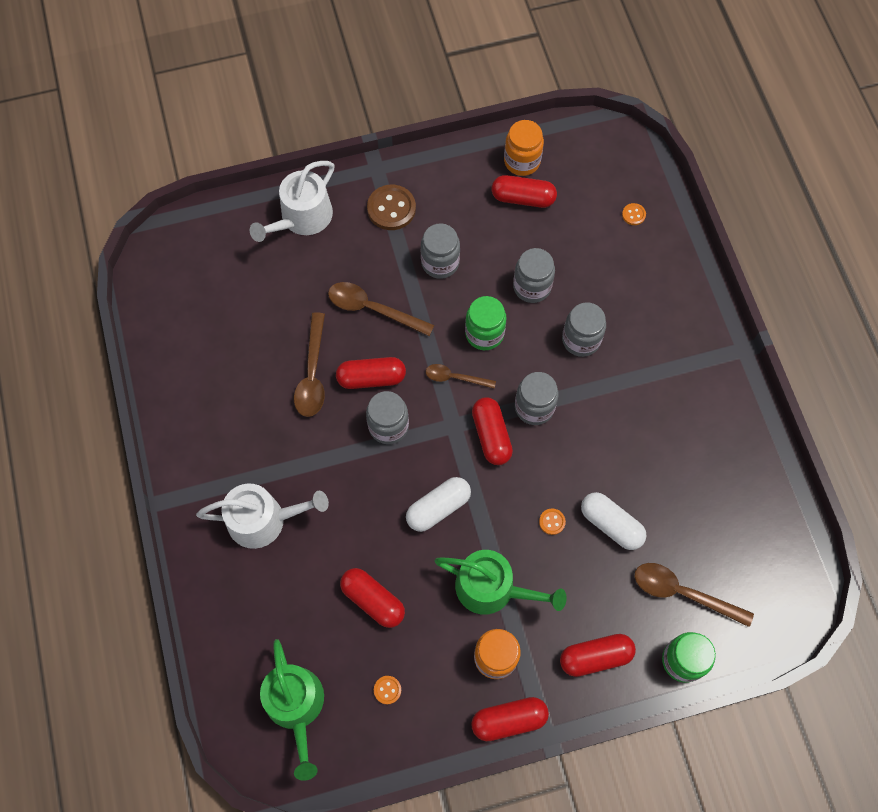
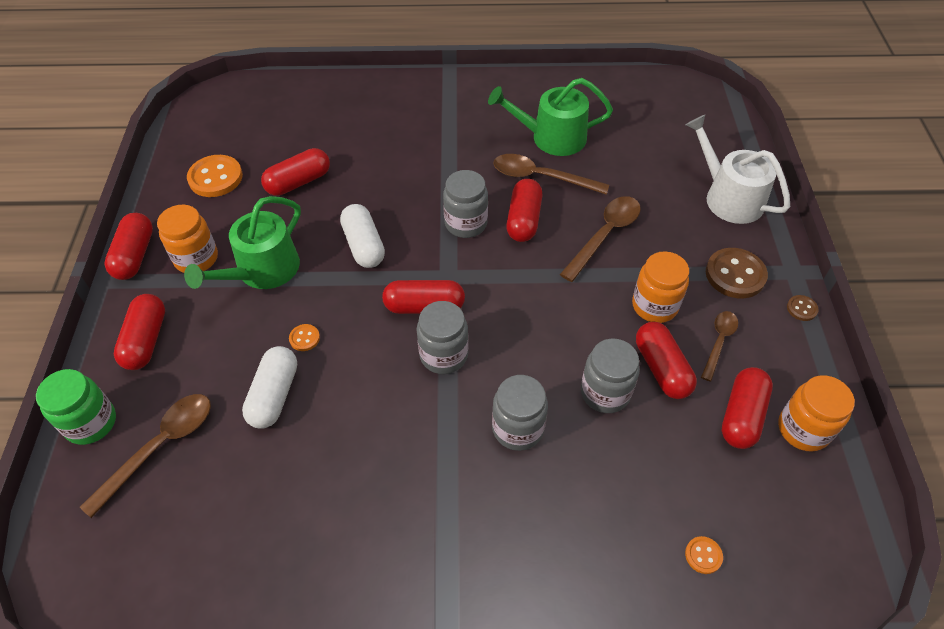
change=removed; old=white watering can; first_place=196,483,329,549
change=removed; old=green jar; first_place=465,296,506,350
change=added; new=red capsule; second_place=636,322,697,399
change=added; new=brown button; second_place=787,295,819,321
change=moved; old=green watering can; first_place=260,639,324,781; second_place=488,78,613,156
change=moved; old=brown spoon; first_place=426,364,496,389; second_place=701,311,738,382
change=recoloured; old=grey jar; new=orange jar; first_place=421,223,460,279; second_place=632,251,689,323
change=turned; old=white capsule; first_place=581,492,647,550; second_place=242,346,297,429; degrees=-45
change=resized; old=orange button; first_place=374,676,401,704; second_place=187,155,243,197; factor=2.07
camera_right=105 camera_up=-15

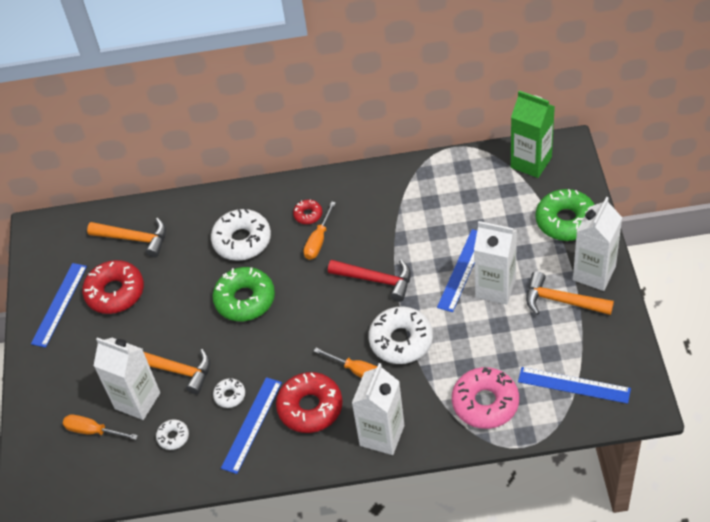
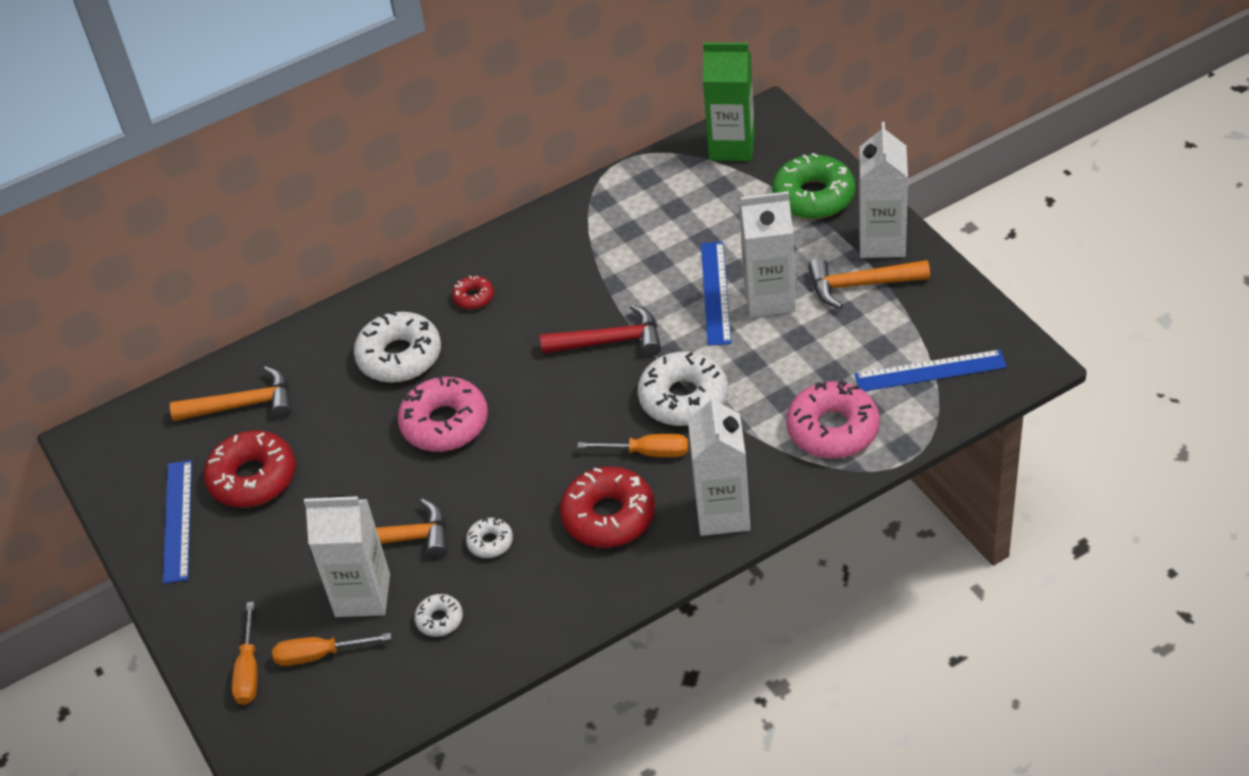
change=removed; old=blue ruler; first_place=221,377,282,474
change=moved; old=orange screwdriver; first_place=304,202,336,260; second_place=232,602,258,705
change=recoloured; old=green donut; new=pink donut; first_place=212,267,275,321; second_place=398,376,488,452
camera_right=-25 camera_up=-5

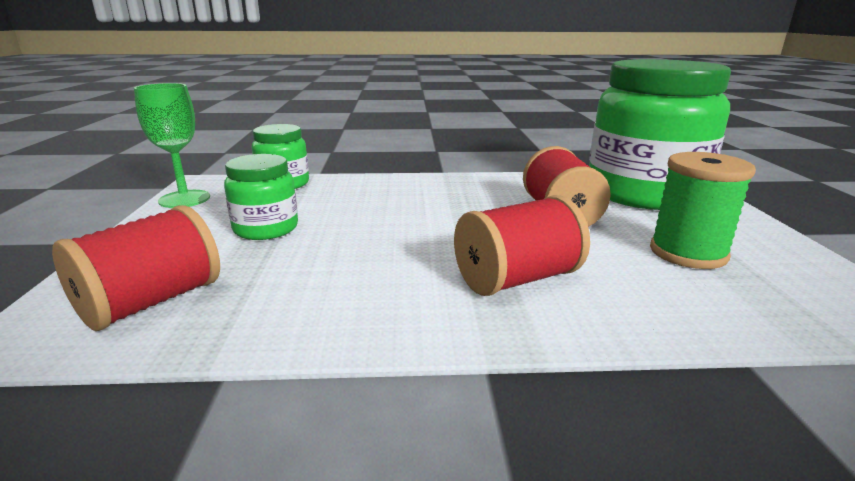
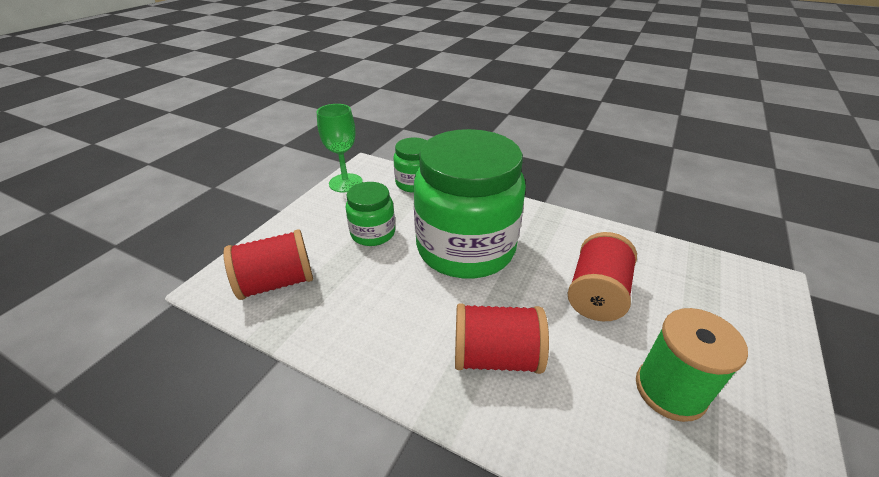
change=moved; old=green jar; first_place=589,59,731,210; second_place=414,129,526,278
camera_right=30 camera_up=15

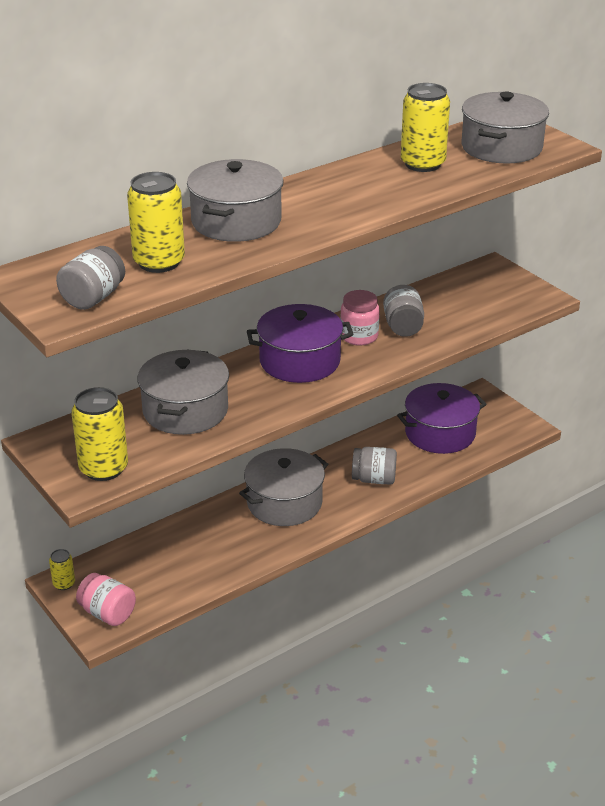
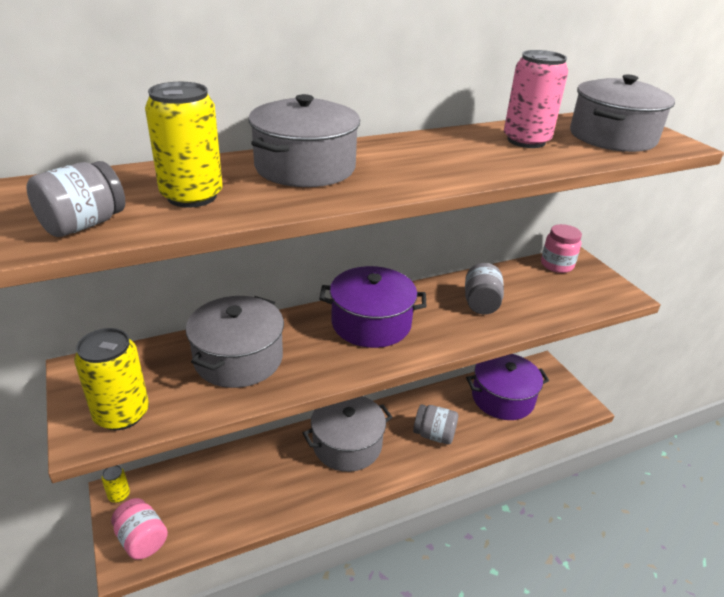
change=moved; old=pink jar; first_place=340,290,379,346; second_place=541,224,582,273
change=recoloured; old=yellow can; new=pink can; first_place=401,83,450,172; second_place=504,50,568,148
camera_right=10 camera_up=0

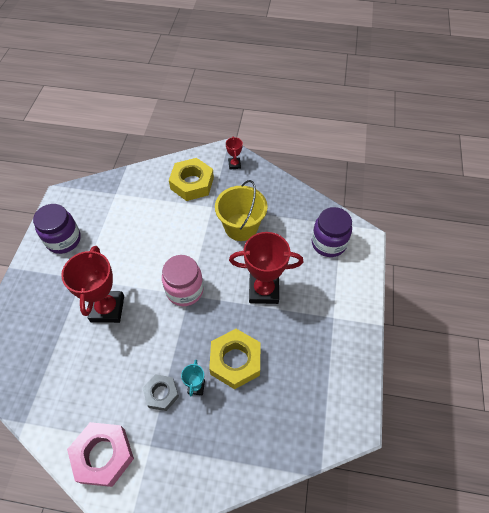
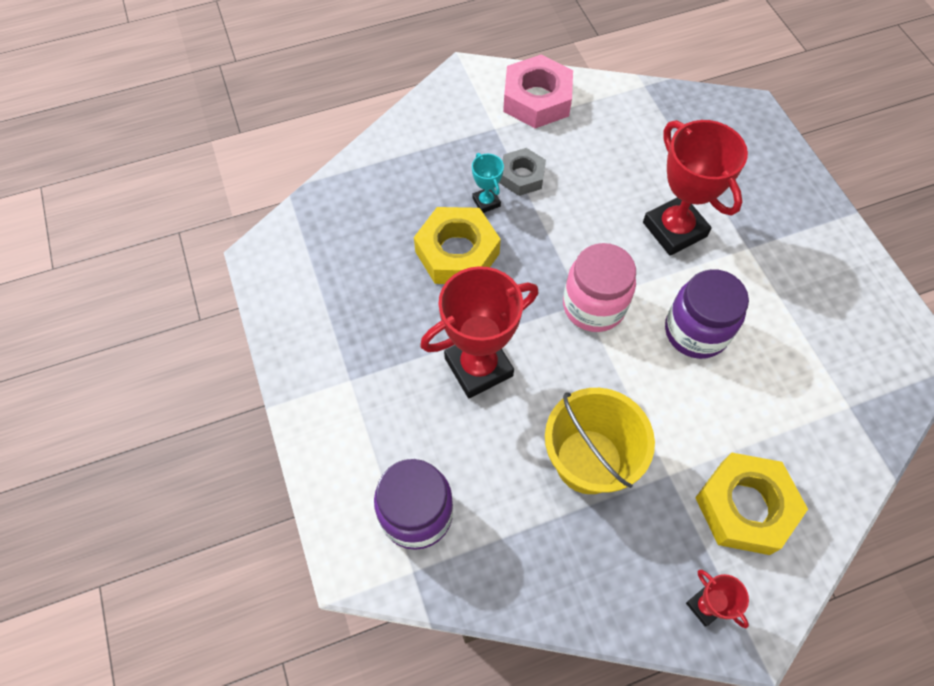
change=moved; old=purple jar; first_place=33,204,81,254; second_place=665,269,749,359
camera_right=150 camera_up=5

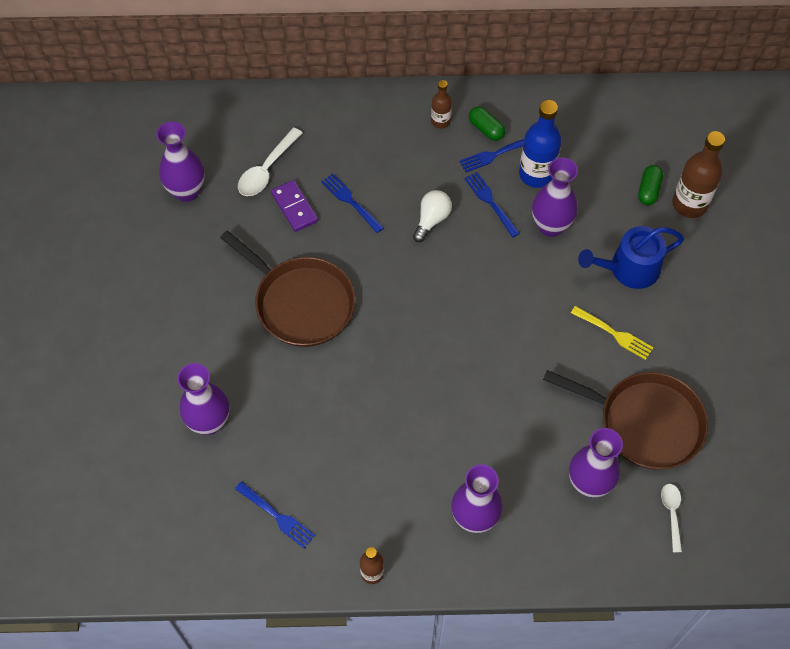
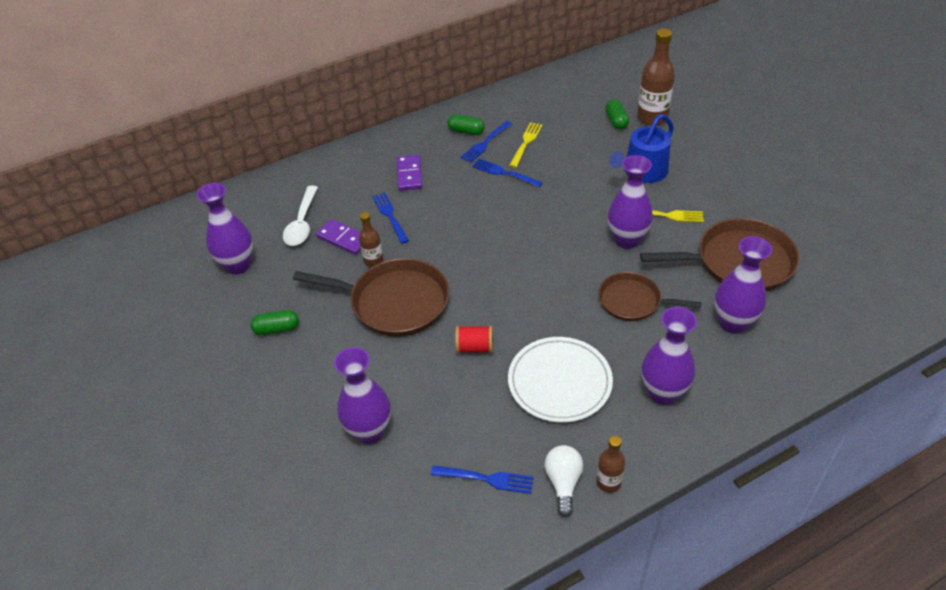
change=removed; old=white spoon; first_place=661,484,682,552
change=added; new=green capsule; second_place=251,310,299,335
change=added; new=purple domino; second_place=397,155,422,191
change=added; new=red spool; second_place=455,326,493,353
change=added; new=white plate; second_place=508,337,613,423
change=added; new=brown pan; second_place=598,272,702,321
change=moved; old=white light bulb; first_place=413,190,452,242; second_place=544,445,583,517
change=moved; old=brown bottle; first_place=431,80,452,129; second_place=359,212,383,267
change=moved; old=purple vase; first_place=532,157,578,237; second_place=608,155,653,249
change=replaced; old=blue bottle; new=yellow fork; first_place=519,100,562,188; second_place=509,122,543,168
change=turned; old=blue fork; first_place=321,173,384,233; second_place=372,192,409,244; degrees=45
camera_right=-25 camera_up=-15

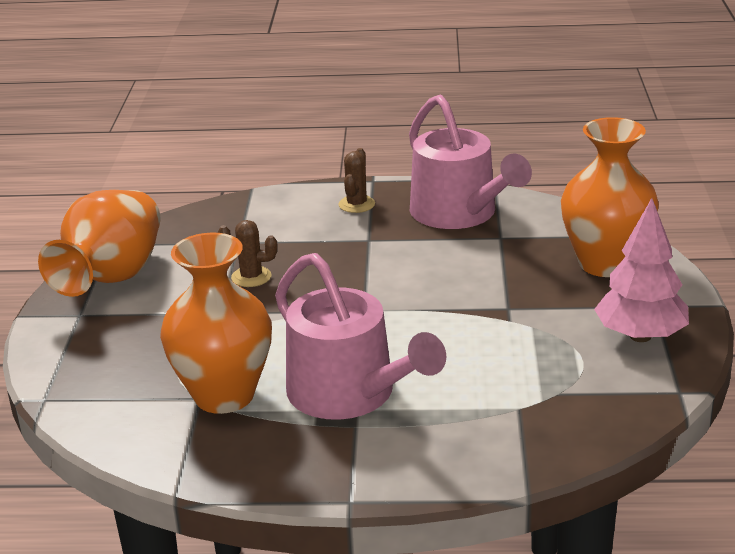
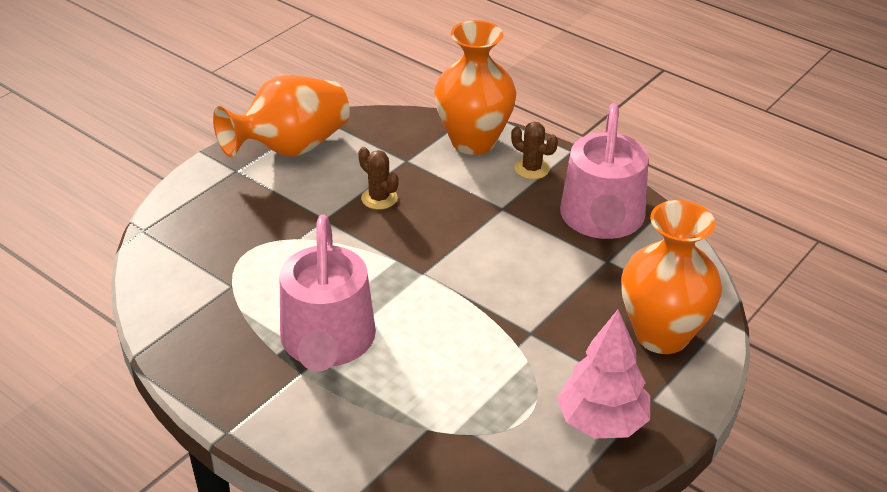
change=moved; old=orange vase; first_place=160,233,272,414; second_place=434,20,516,155
change=turned; old=brown cactus; first_place=338,148,375,213; second_place=511,122,558,179; degrees=75
camera_right=35 camera_up=10

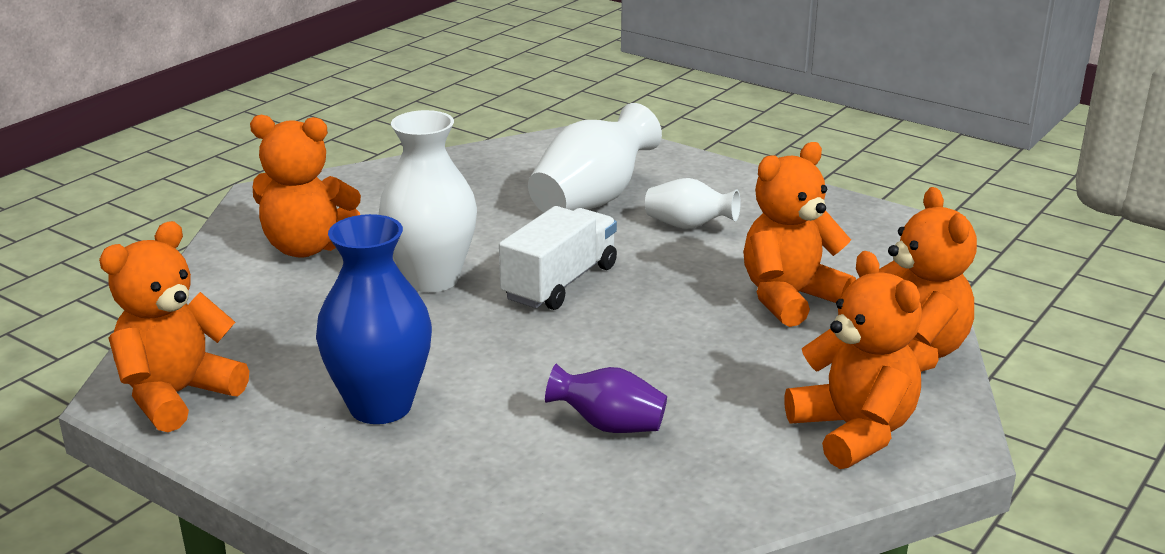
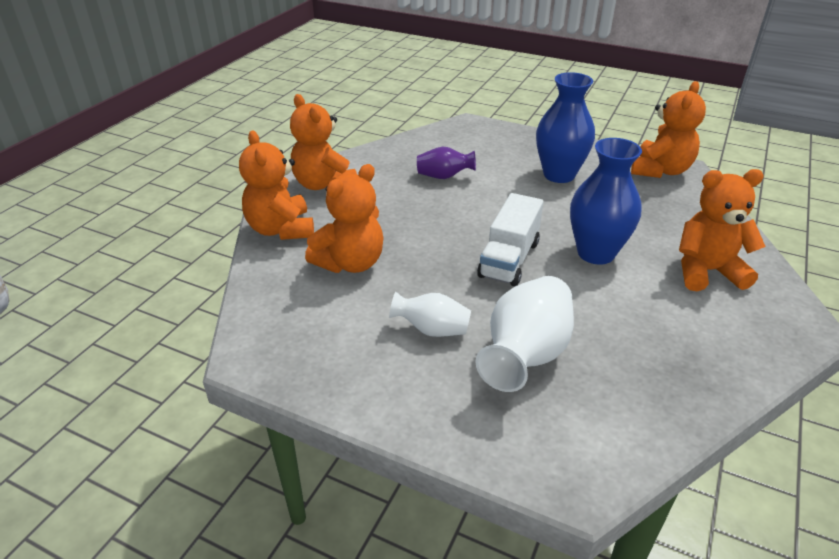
change=recoloured; old=white vase; new=blue vase; first_place=379,110,477,292; second_place=570,138,642,265
camera_right=170 camera_up=10

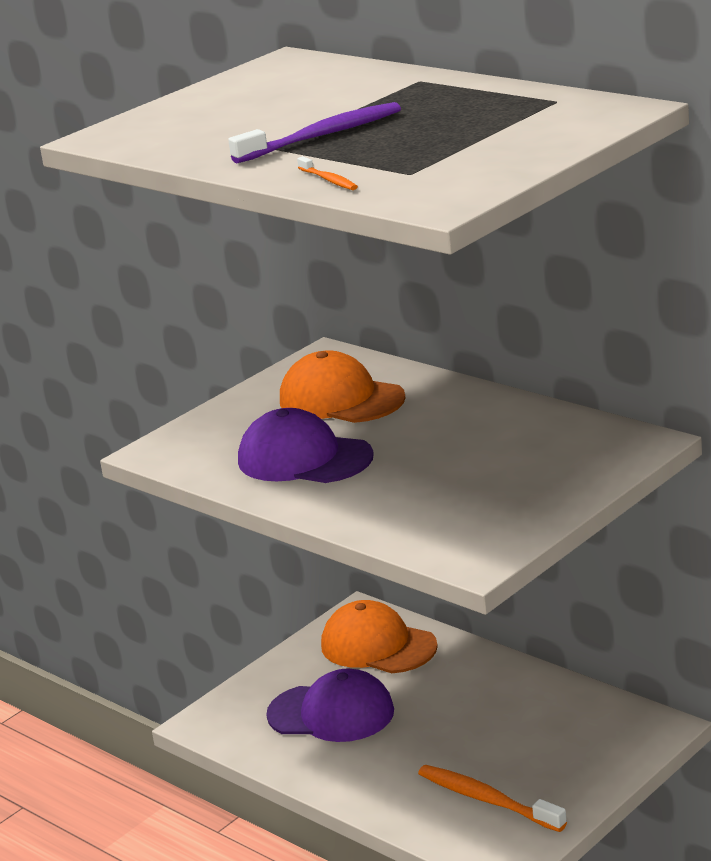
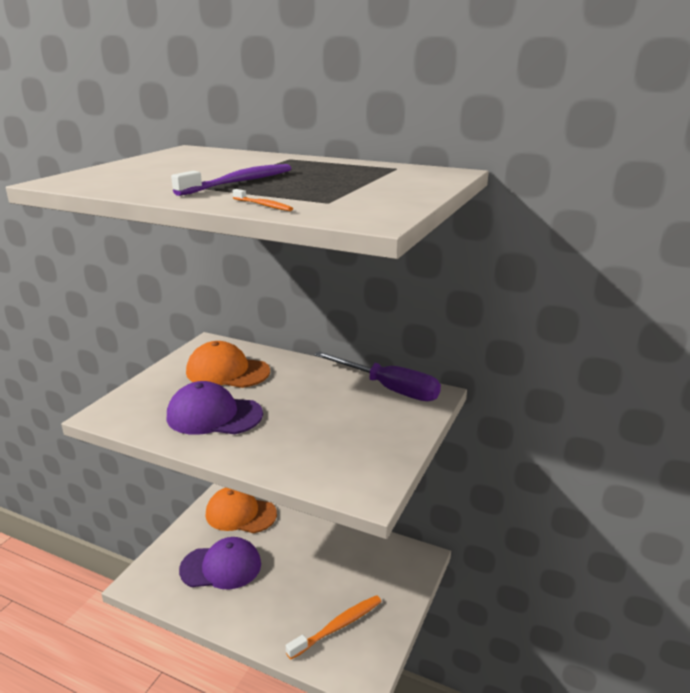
change=added; new=purple screwdriver; second_place=314,351,441,401
change=turned; old=orange toothbrush; first_place=418,765,567,832; second_place=286,595,382,659; degrees=120
camera_right=-20 camera_up=0

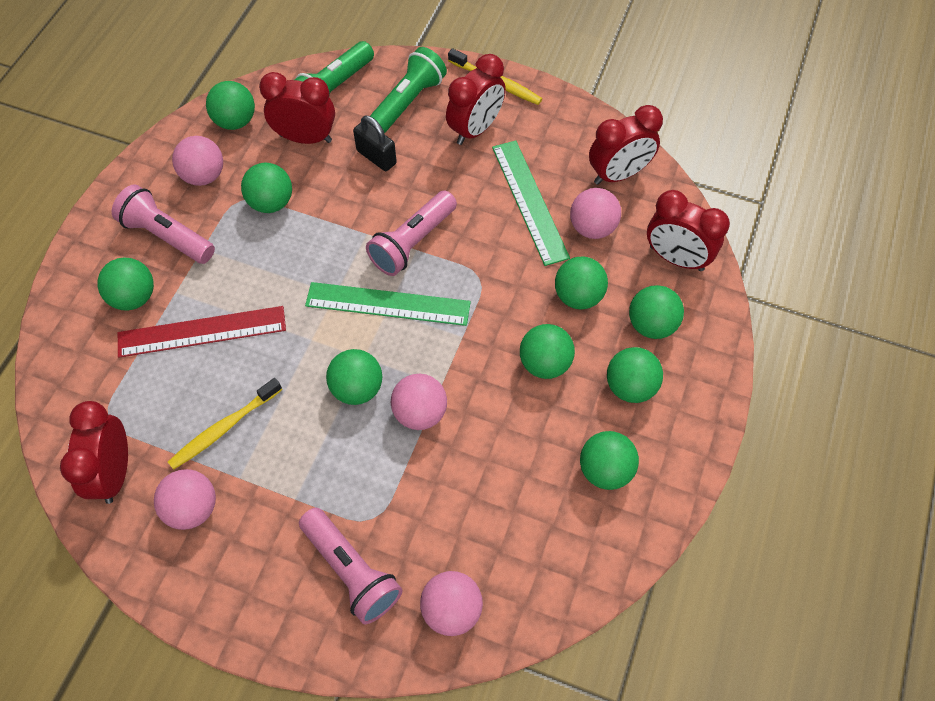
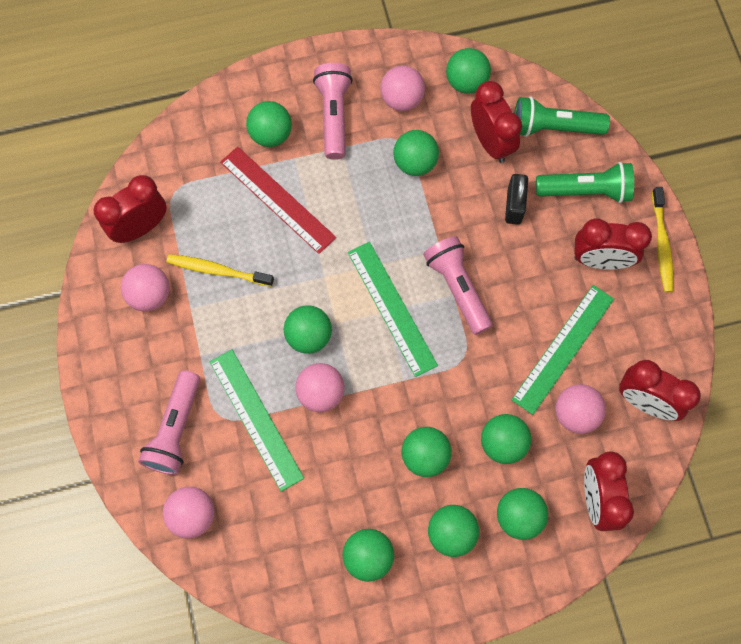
change=added; new=green ruler; second_place=210,349,304,492
change=turned; old=pink flashlight; first_place=366,191,457,276; second_place=423,236,493,335; degrees=60
camera_right=55 camera_up=10

